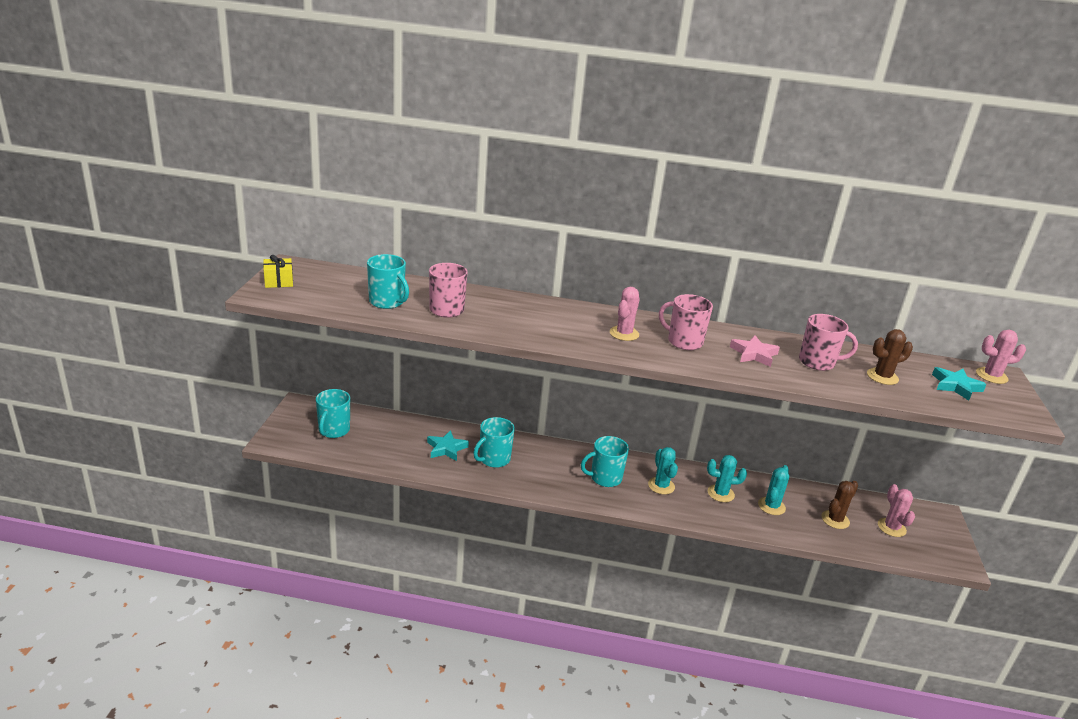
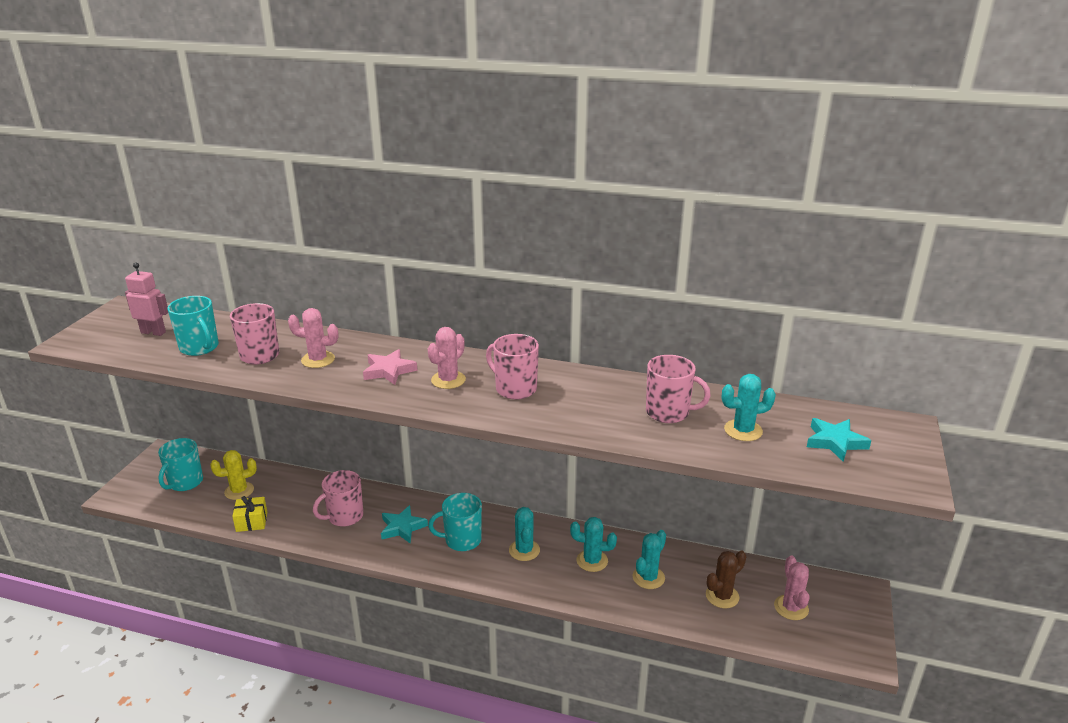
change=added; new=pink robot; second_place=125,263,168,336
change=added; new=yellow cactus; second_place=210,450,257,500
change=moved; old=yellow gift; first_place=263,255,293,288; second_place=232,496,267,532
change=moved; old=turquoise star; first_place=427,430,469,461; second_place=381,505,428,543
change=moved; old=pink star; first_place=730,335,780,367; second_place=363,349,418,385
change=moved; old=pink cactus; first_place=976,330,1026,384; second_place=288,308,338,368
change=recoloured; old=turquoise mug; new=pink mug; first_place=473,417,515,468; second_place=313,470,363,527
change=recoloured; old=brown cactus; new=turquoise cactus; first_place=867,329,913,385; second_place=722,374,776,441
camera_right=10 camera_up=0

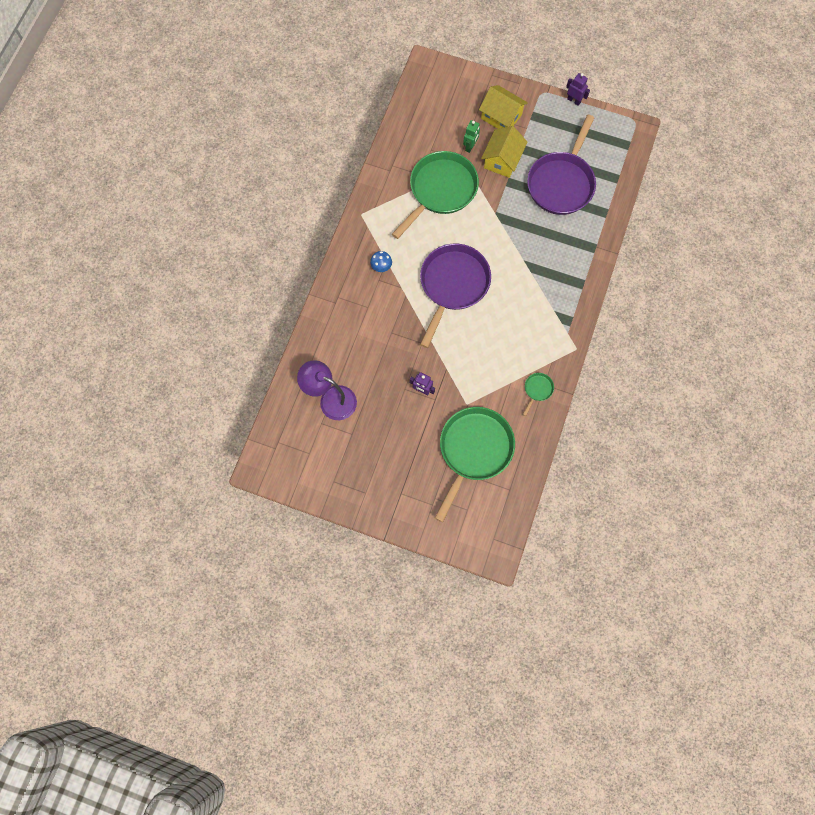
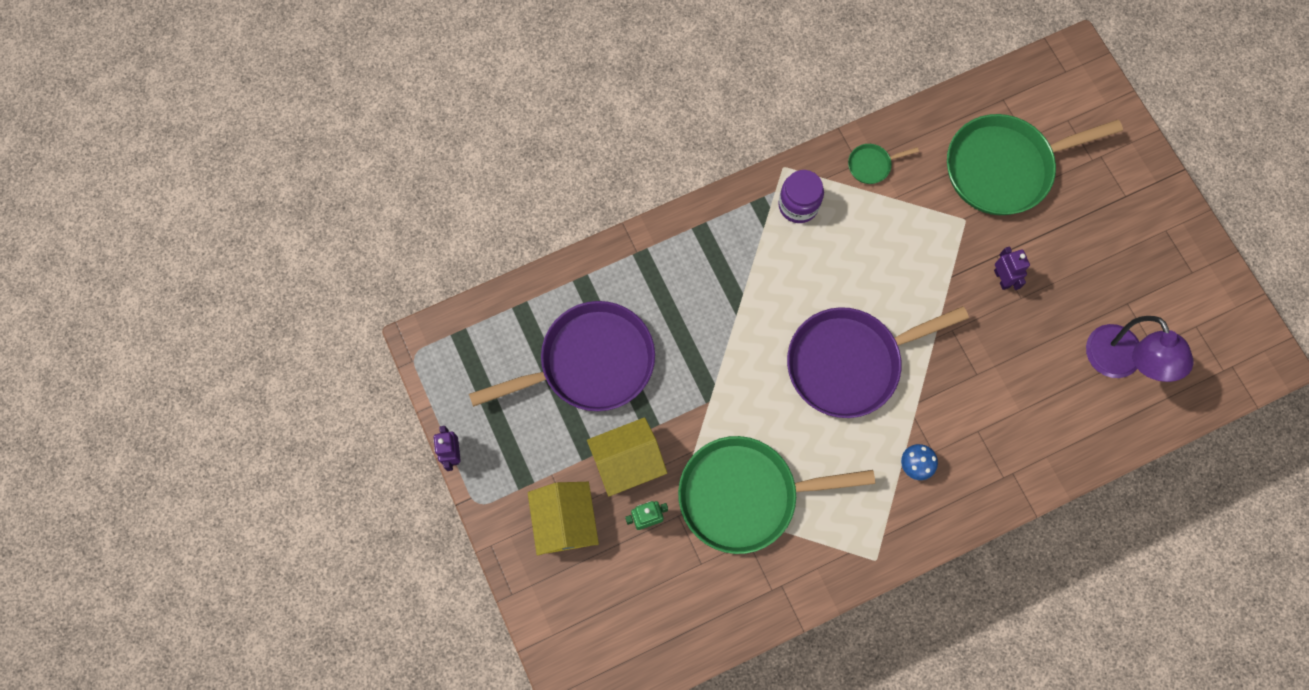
change=added; new=purple jar; second_place=778,170,824,223
camera_right=-135 camera_up=0

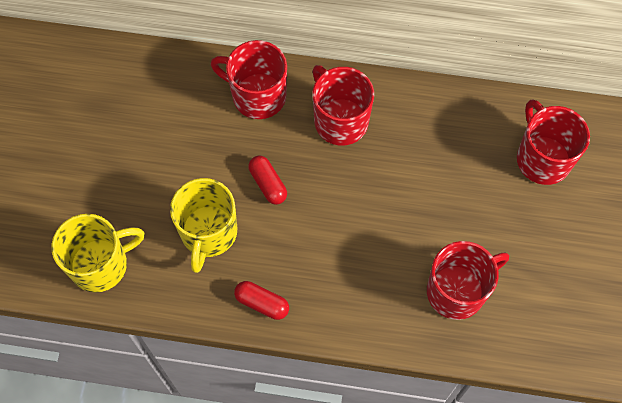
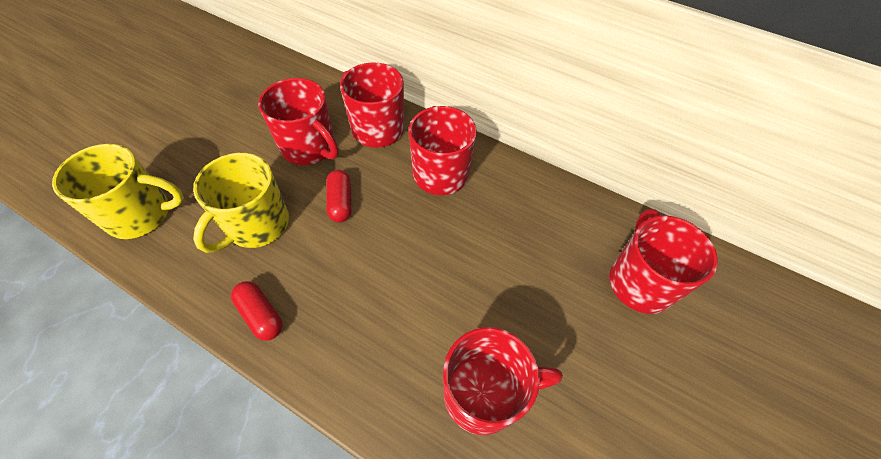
change=added; new=red mug; second_place=258,78,339,165
camera_right=20 camera_up=-10

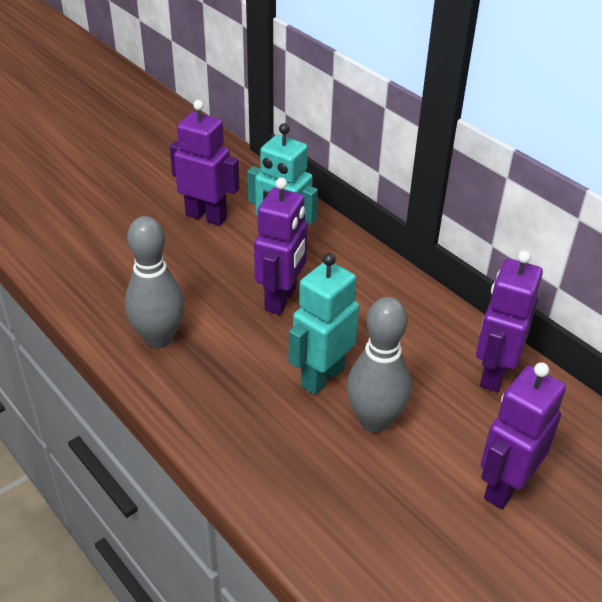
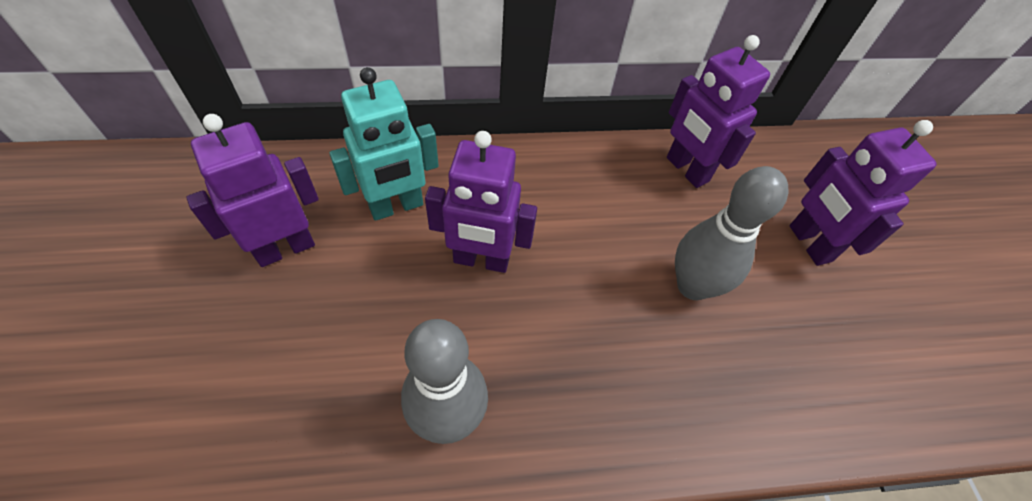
change=removed; old=turquoise robot; first_place=289,253,359,395
change=turned; old=purple robot; first_place=254,178,308,315; second_place=425,131,537,273; degrees=135
camera_right=-60 camera_up=15

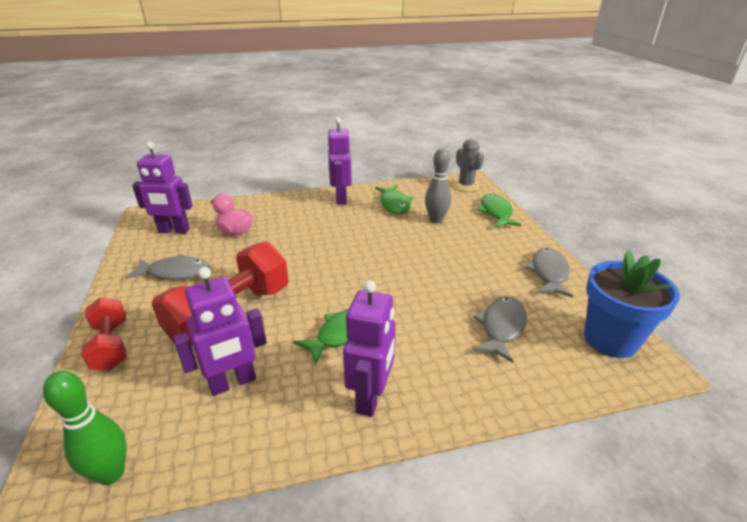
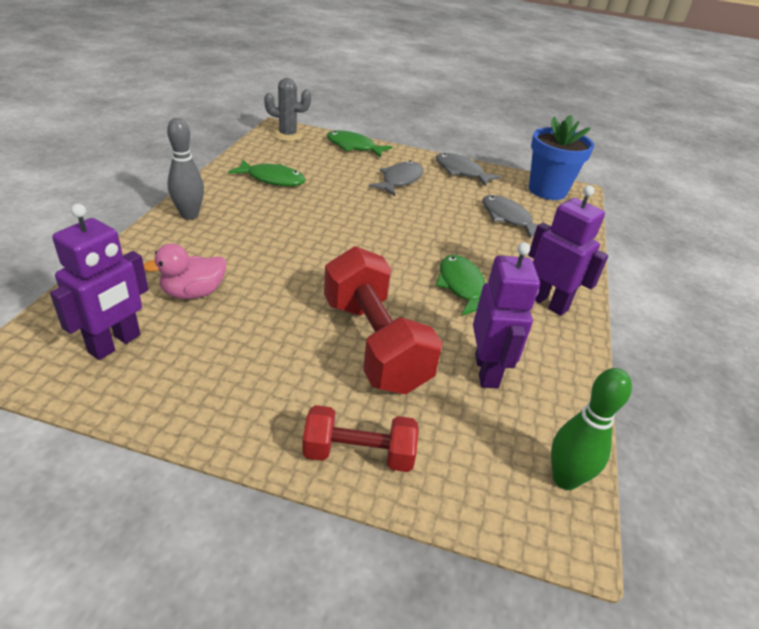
change=removed; old=purple robot; first_place=327,117,352,205
change=moved; old=grey fish; first_place=125,254,210,280; second_place=369,160,423,196
change=moved; old=grey bowling pin; first_place=425,148,451,224; second_place=167,118,204,219
camera_right=-65 camera_up=5

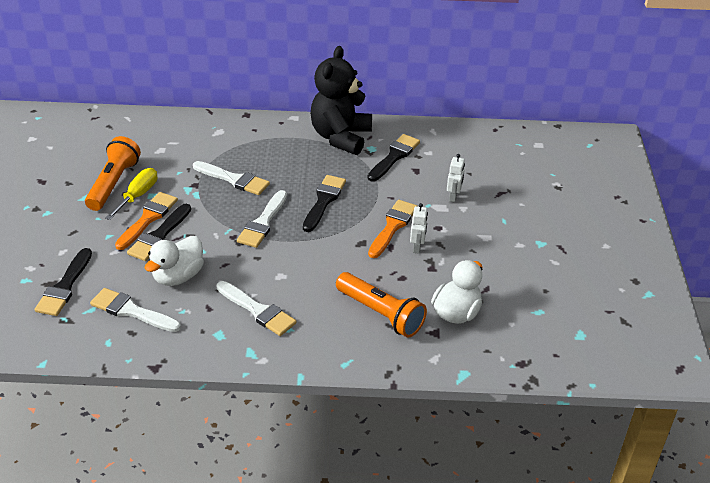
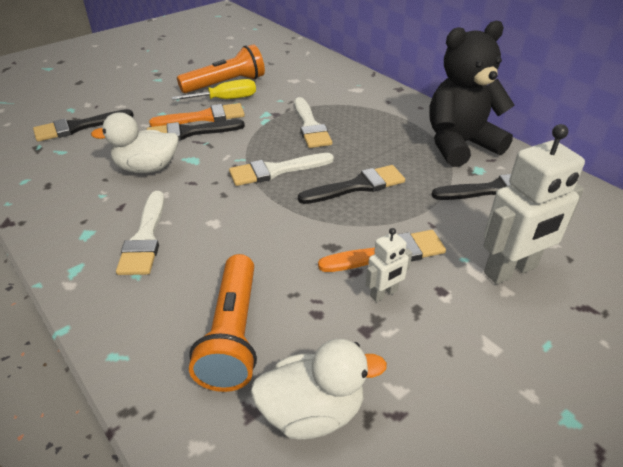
change=removed; old=white brush; first_place=90,288,181,332
change=resized; old=white robot; first_place=447,154,465,203; second_place=483,124,585,284; factor=1.99
camera_right=50 camera_up=0

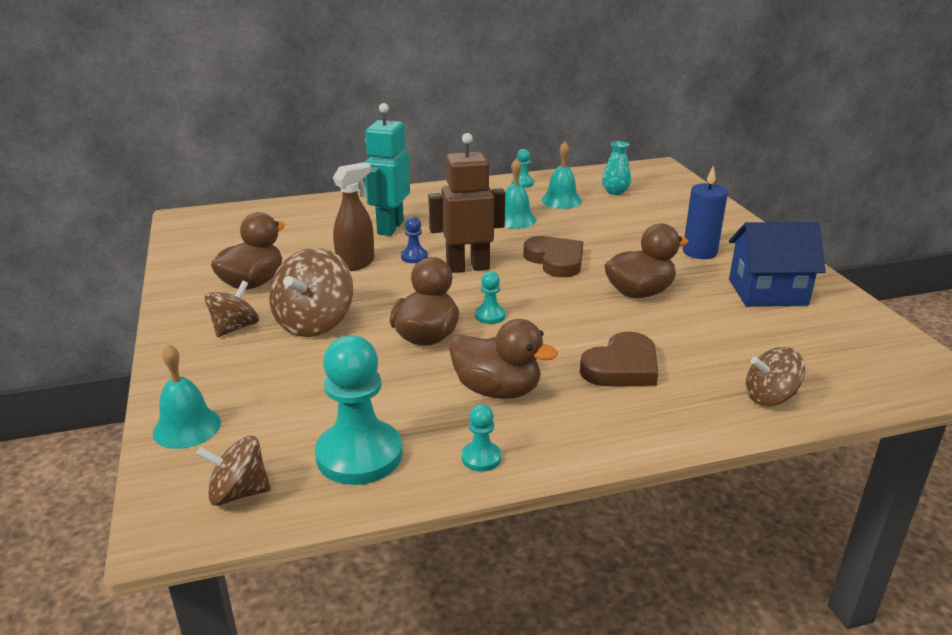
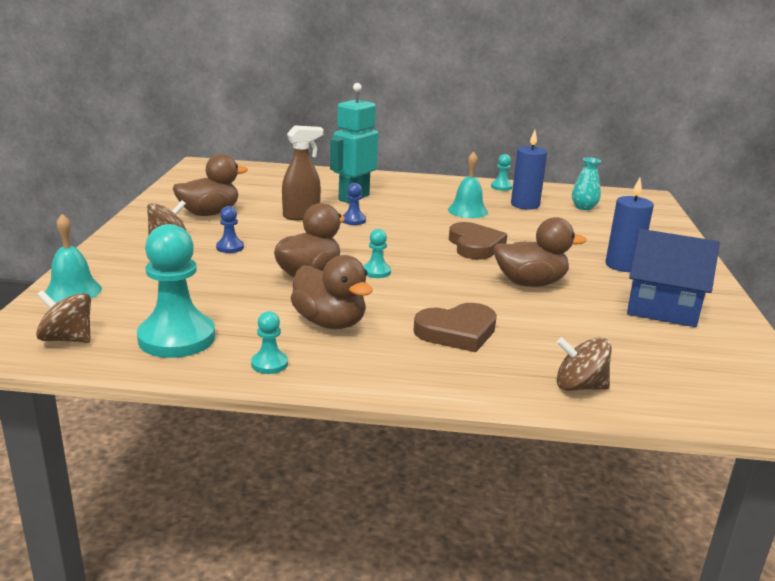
change=removed; old=brown robot; first_place=428,133,505,273
change=replaced; old=brown spinning top; new=blue pawn; first_place=269,248,353,337; second_place=216,206,244,253
change=replaced; old=turquoise bell; new=blue candle; first_place=541,142,582,209; second_place=511,130,547,210
camera_right=20 camera_up=-5

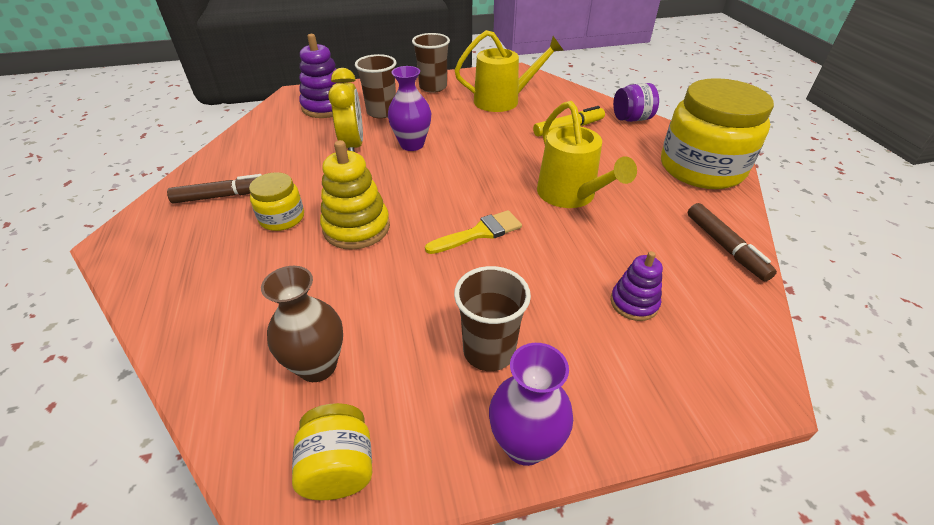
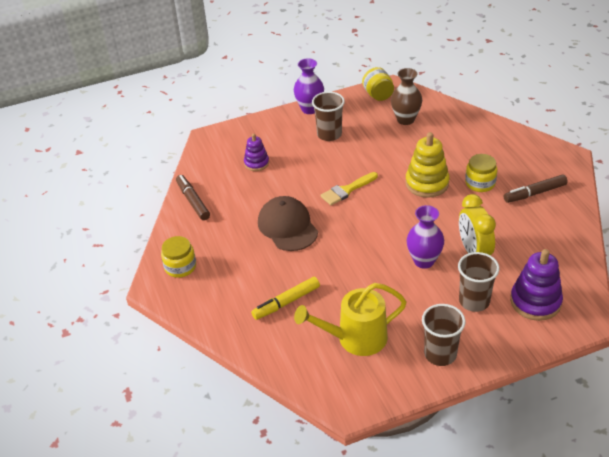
change=removed; old=purple jar; first_place=613,83,659,122
change=replaced; old=yellow watering can; new=brown cap; first_place=537,101,637,208; second_place=258,196,318,251
change=resized; old=yellow jar; first_place=661,78,774,189; second_place=161,236,196,278; factor=0.48
camera_right=175 camera_up=0

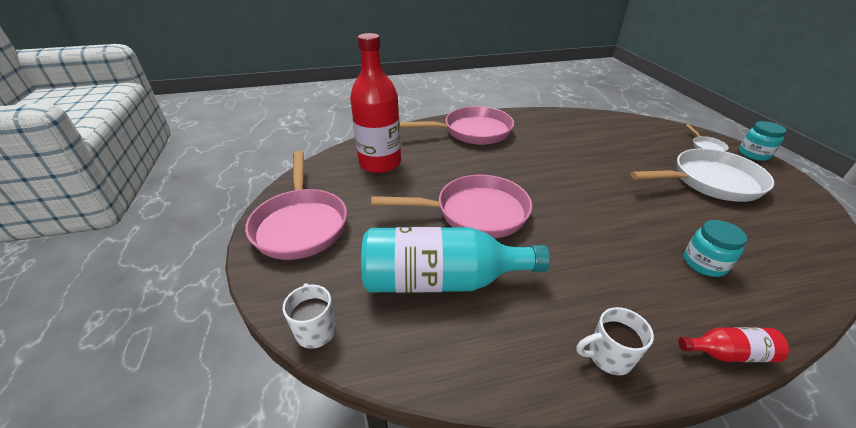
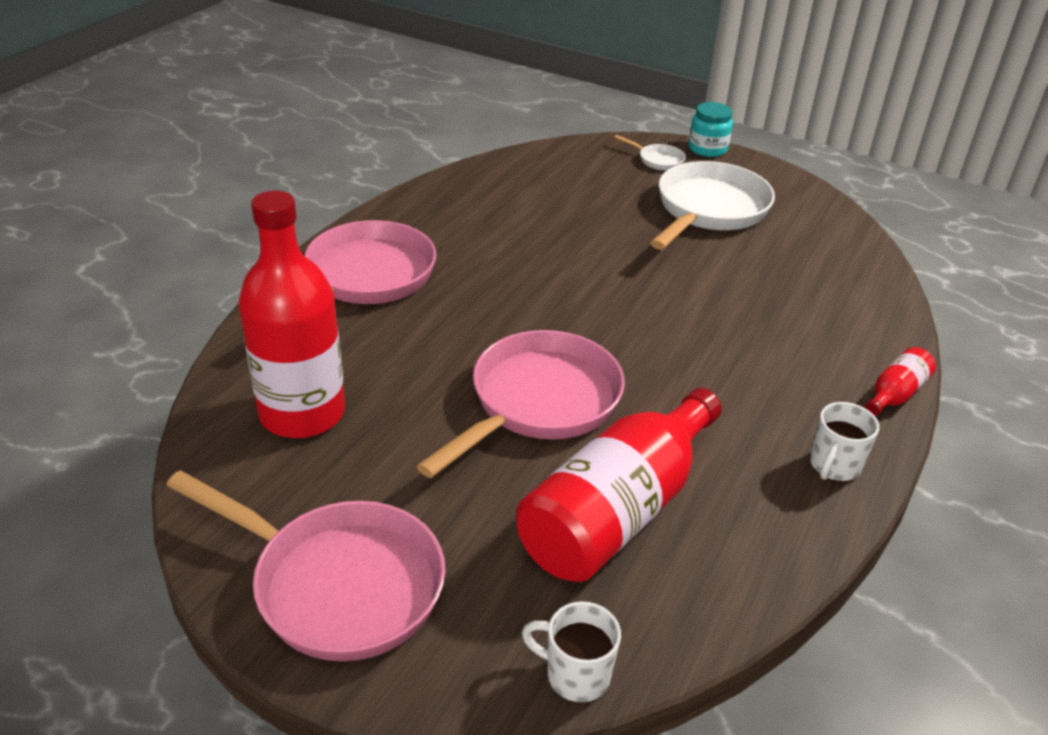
change=removed; old=turquoise jar; first_place=684,220,747,277
change=recoloured; old=turquoise bottle; new=red bottle; first_place=361,227,550,293; second_place=516,388,722,582
camera_right=-50 camera_up=0

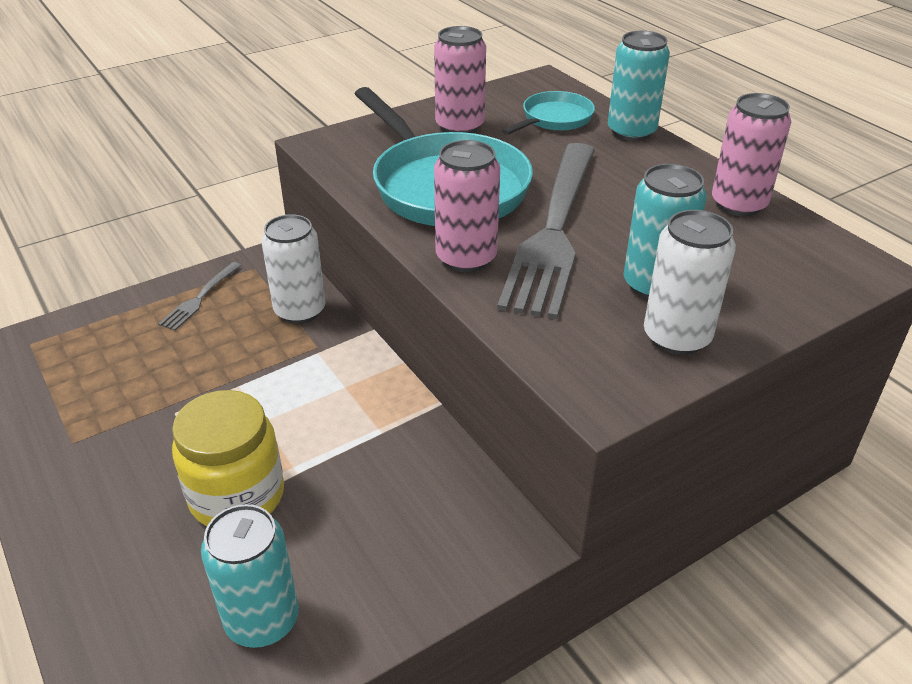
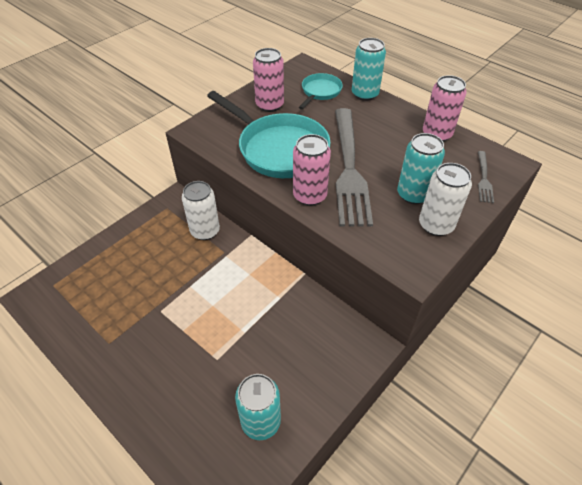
change=removed; old=yellow jar; first_place=172,390,284,526
change=moved; old=grey fork; first_place=158,262,242,331; second_place=478,151,494,203
camera_right=-15 camera_up=10

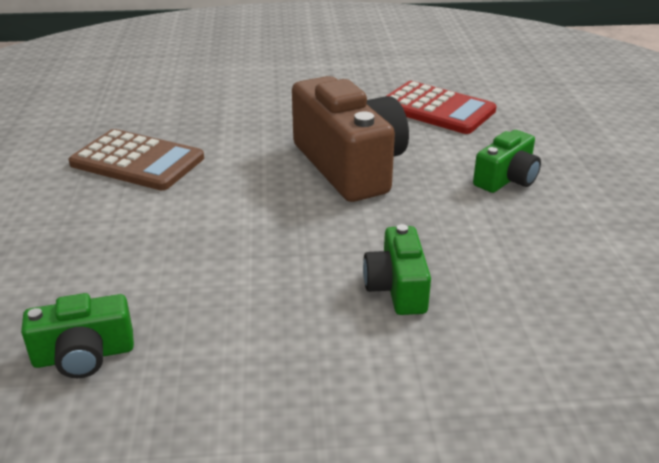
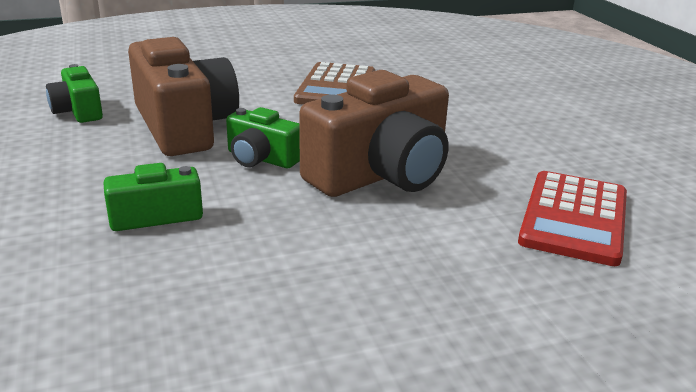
change=added; new=brown camera; second_place=128,37,239,156
change=moved; old=green camera; first_place=473,130,541,193; second_place=226,107,300,168
camera_right=75 camera_up=-5

